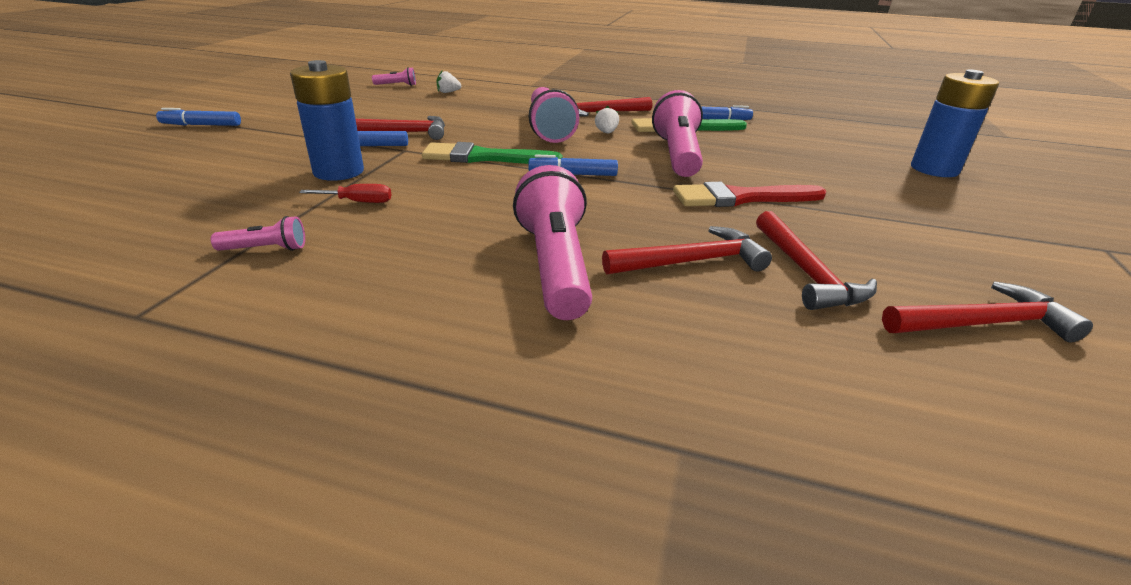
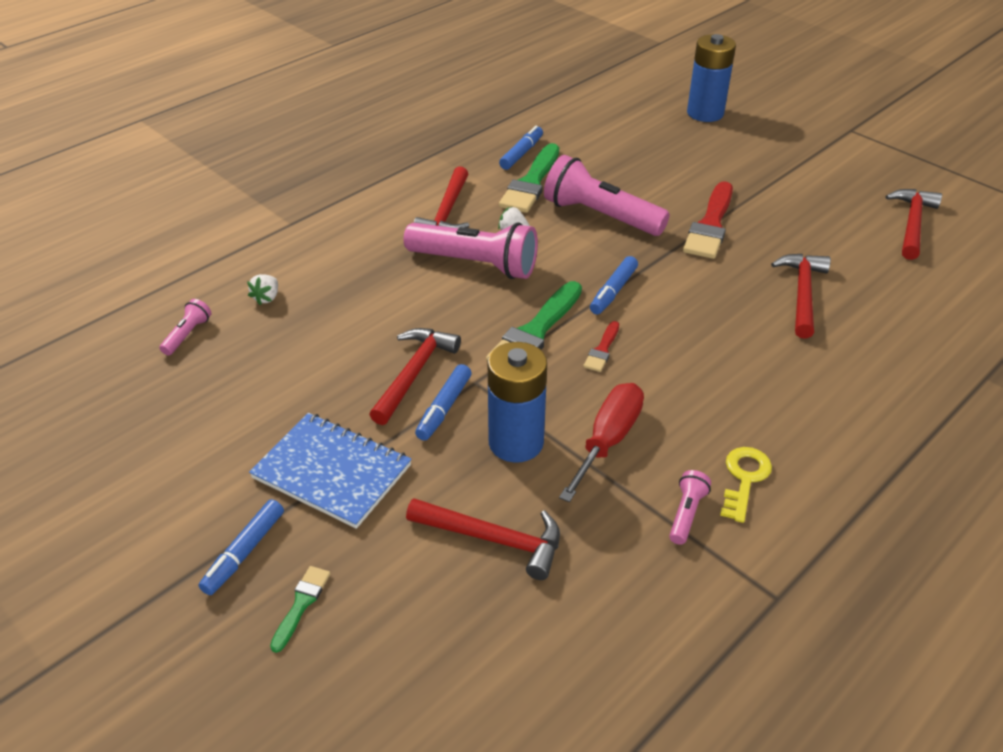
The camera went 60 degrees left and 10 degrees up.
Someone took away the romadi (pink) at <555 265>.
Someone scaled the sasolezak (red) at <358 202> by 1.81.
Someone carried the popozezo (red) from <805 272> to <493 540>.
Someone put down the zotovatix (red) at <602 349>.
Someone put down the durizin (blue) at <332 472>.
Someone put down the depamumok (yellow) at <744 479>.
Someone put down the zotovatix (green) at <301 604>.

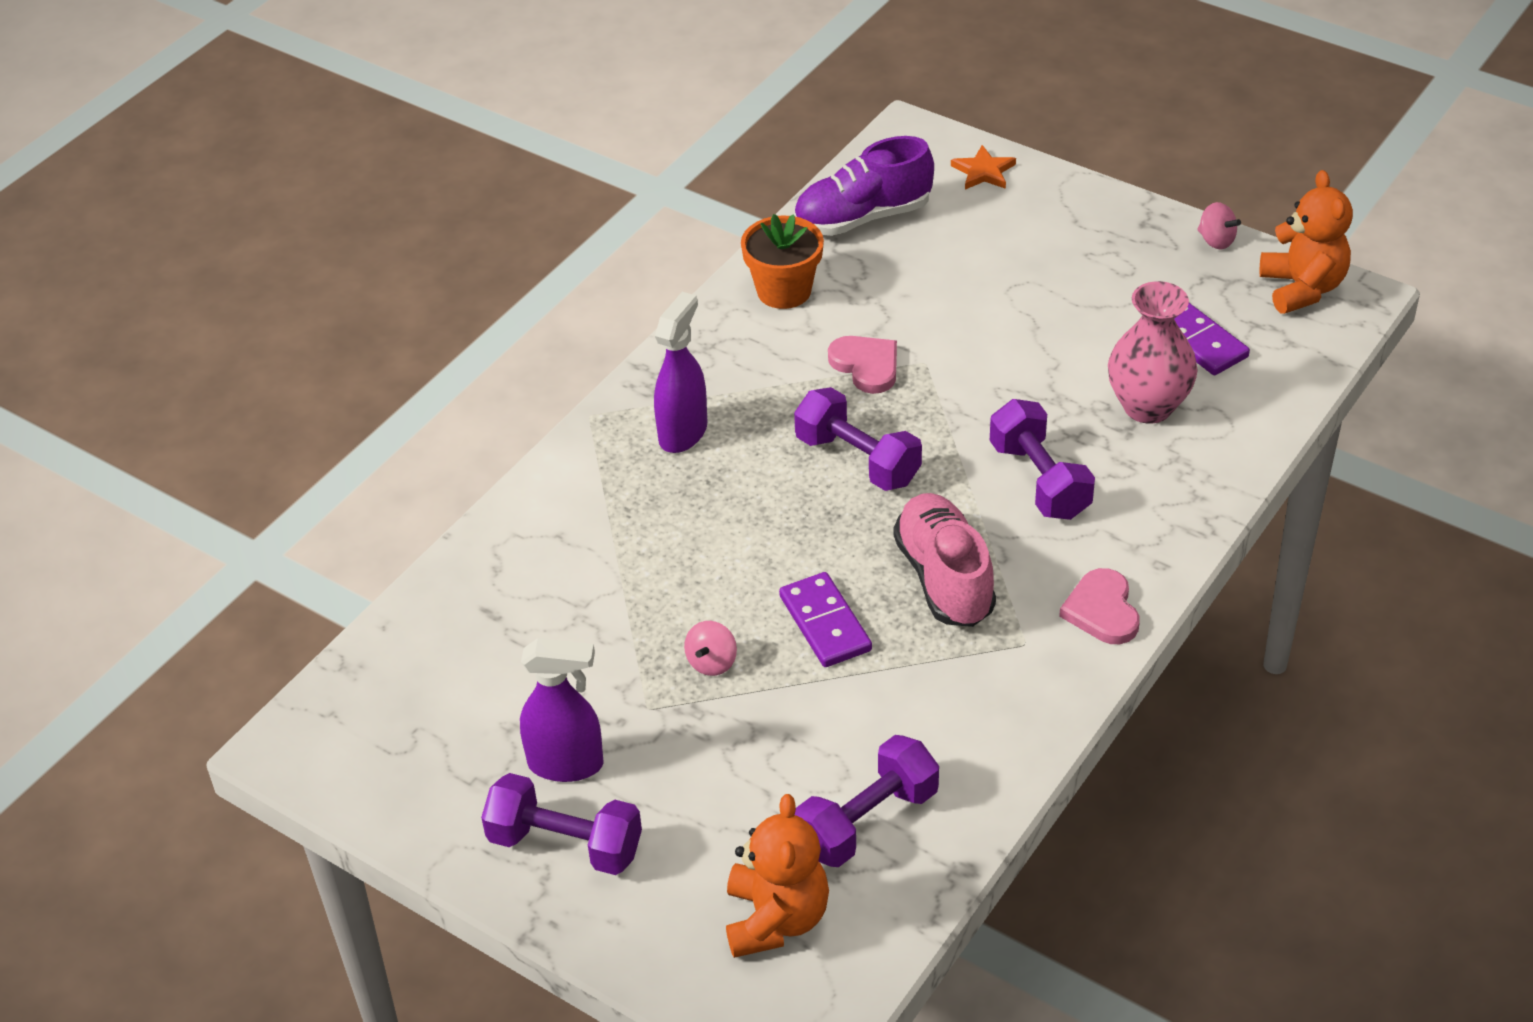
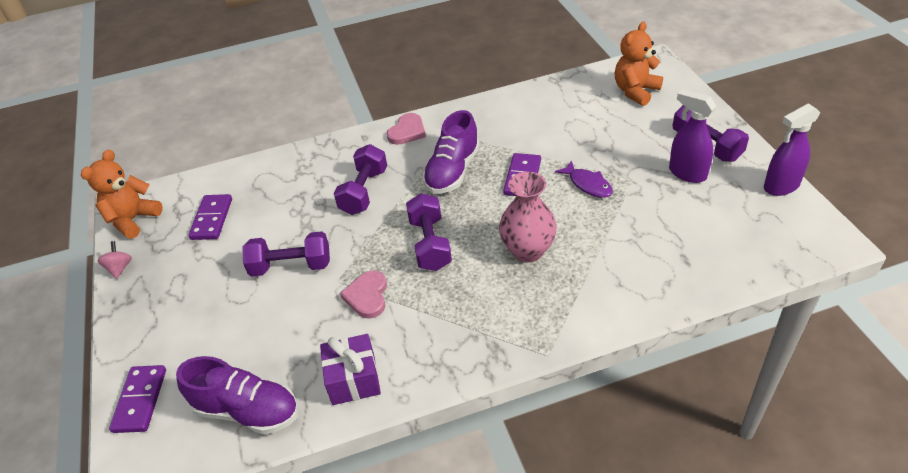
The camera went 140 degrees left and 0 degrees up.
Someone swapped the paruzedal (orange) at <983 171> for the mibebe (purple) at <140 400>.
Someone swapped the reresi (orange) at <784 291> for the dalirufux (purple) at <353 379>.
Someone carried the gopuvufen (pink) from <1148 406> to <528 250>.
Someone carried the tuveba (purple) from <683 432> to <781 186>.
Someone repainted the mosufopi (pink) at <944 578>, which became the mosufopi (purple) at <452 171>.
Someone swapped the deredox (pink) at <712 662> for the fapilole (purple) at <588 184>.
Someone carried the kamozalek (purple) from <867 821> to <291 266>.

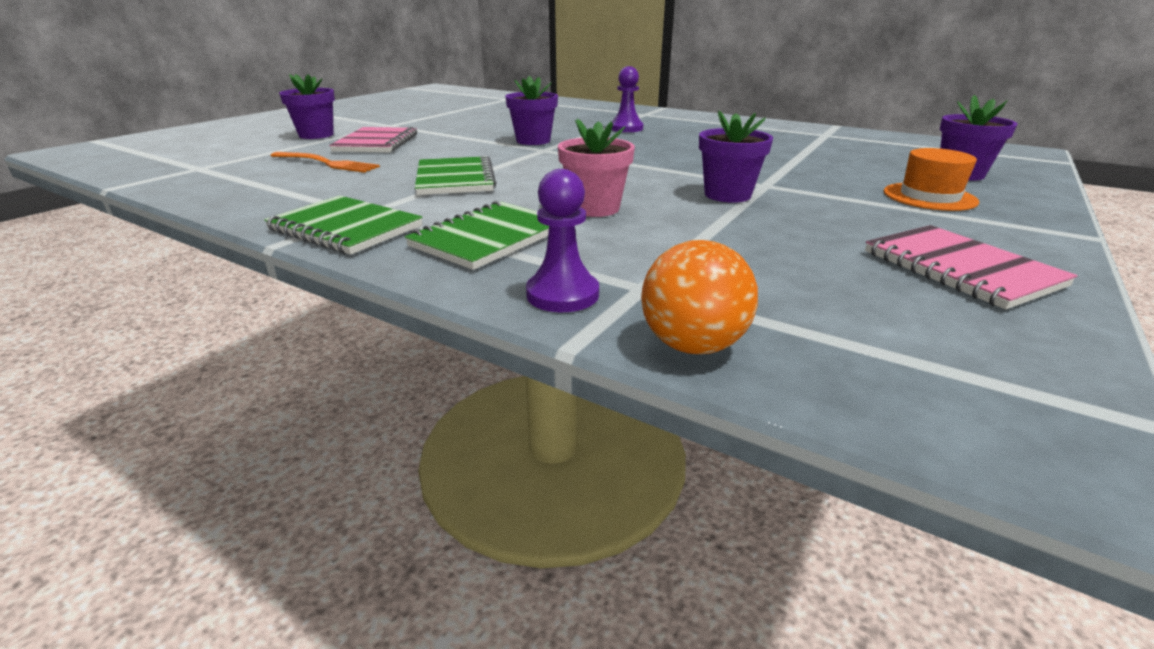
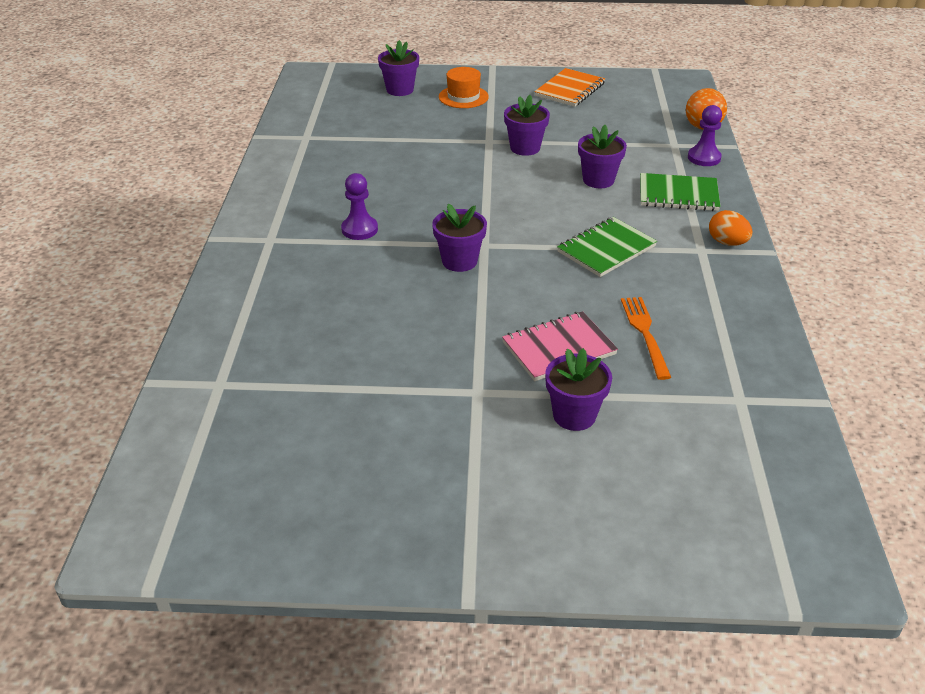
The camera went 120 degrees left and 10 degrees up.
Someone repainted the reresi (pink) at <595 208>, which became the reresi (purple) at <598 180>.
Someone swapped the durizin (green) at <345 228> for the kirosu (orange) at <727 242>.
Someone repainted the durizin (pink) at <960 269>, which became the durizin (orange) at <570 90>.

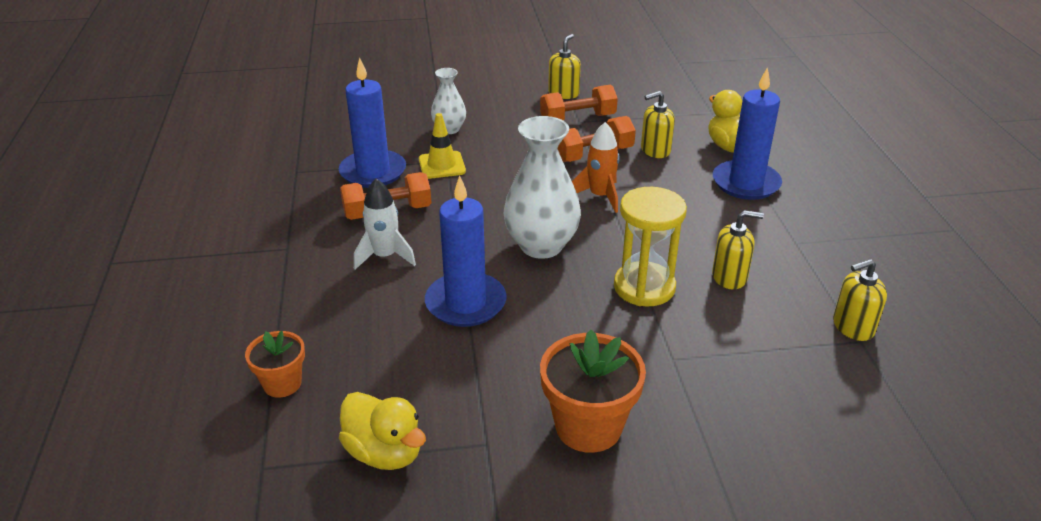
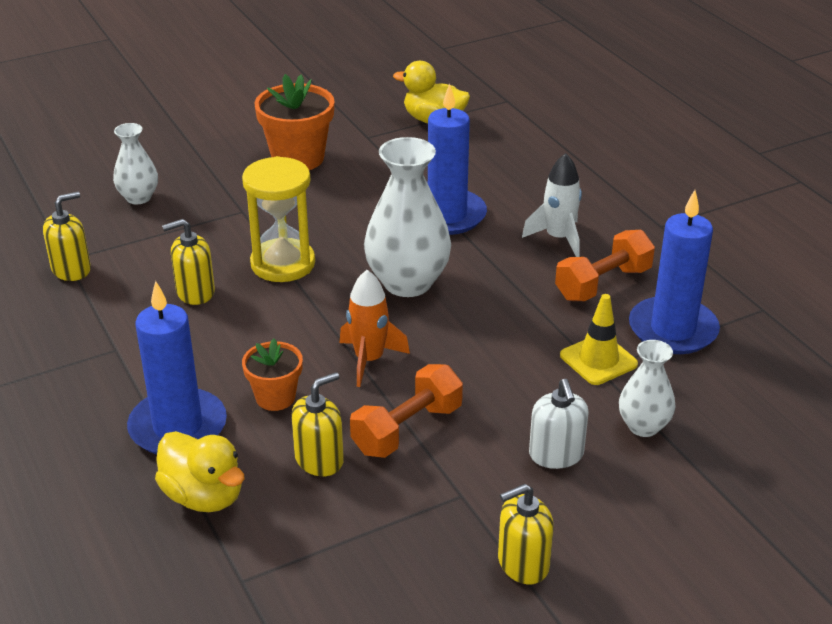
The camera went 160 degrees right and 0 degrees up.
Someone rotated the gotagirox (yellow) at <563 93> by 60 degrees clockwise.
Someone took away the kamozalek (orange) at <577 119>.
Someone carried the reresi (orange) from <282 383> to <275 397>.
Someone put down the gopuvufen (white) at <138 197>.
Someone put down the gotagirox (white) at <556 455>.

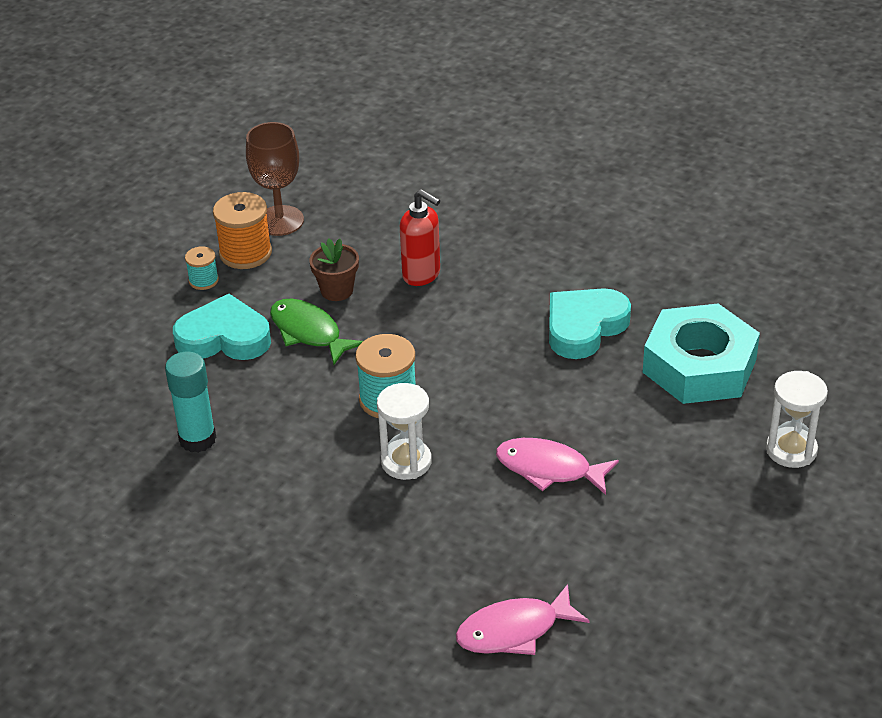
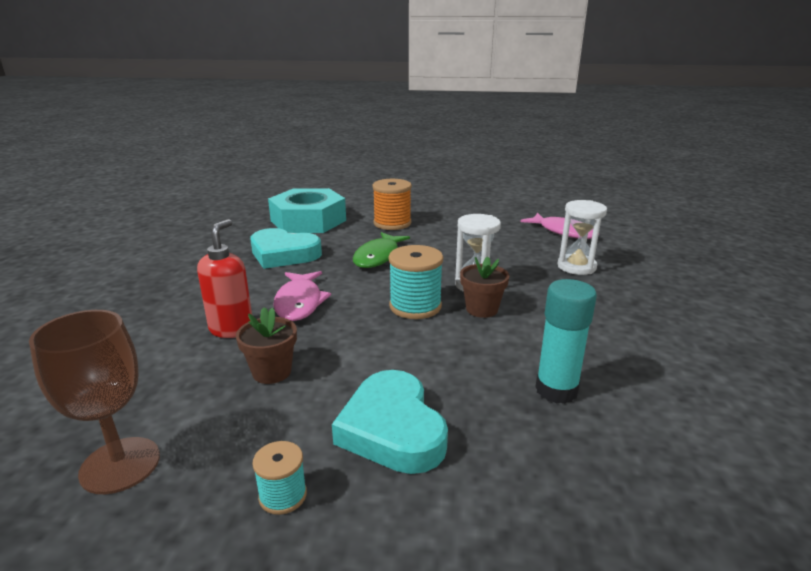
The camera went 115 degrees left and 15 degrees down.
Someone carried the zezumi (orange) from <245 253> to <392 223>.
Someone carried the fapilole (green) from <309 332> to <378 257>.
Someone carried the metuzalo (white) from <791 450> to <576 267>.
Someone carried the fapilole (pink) from <549 469> to <299 302>.
Someone put down the reresi (brown) at <482 309>.

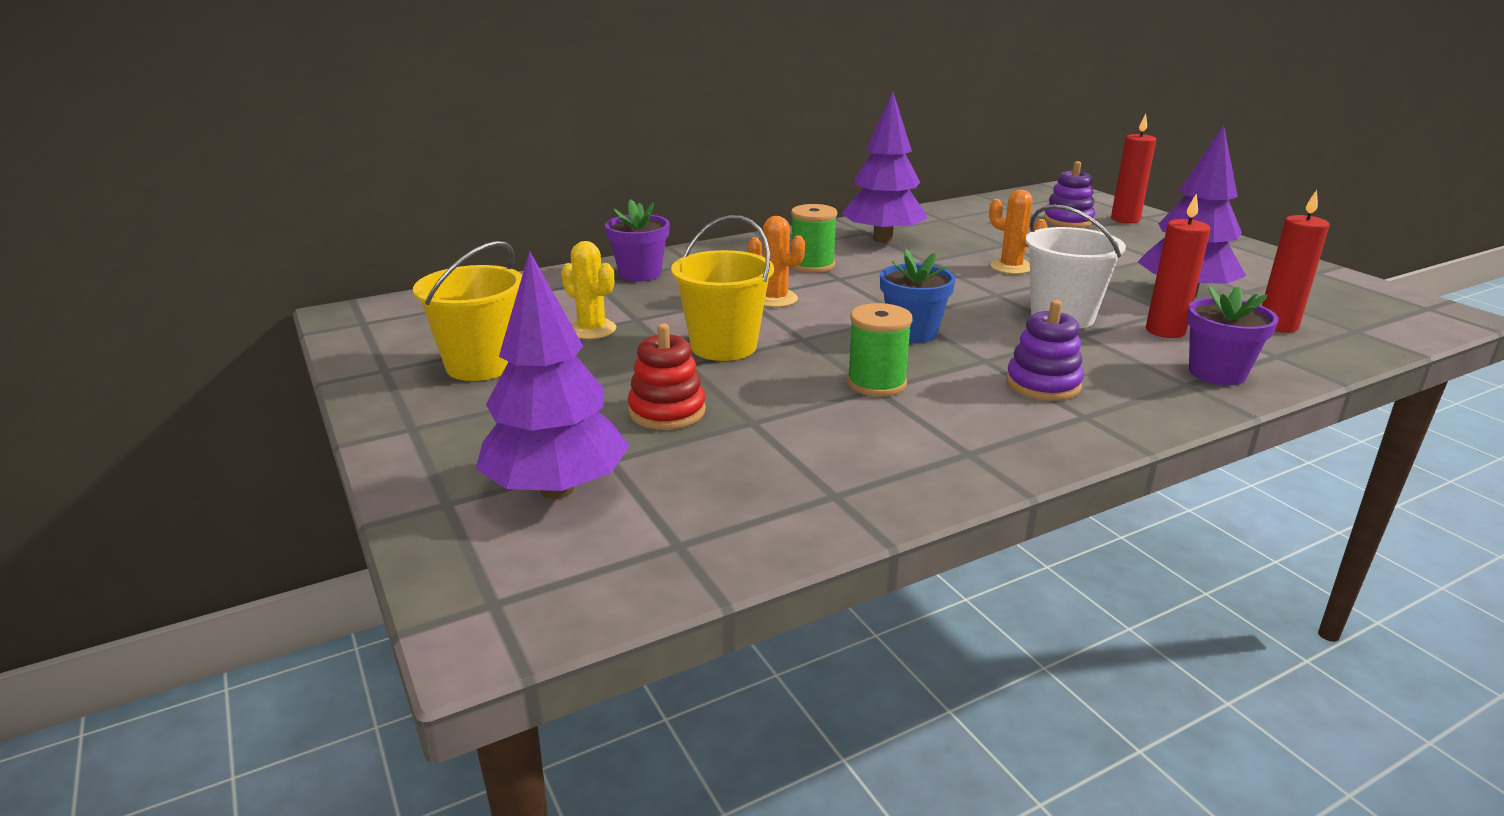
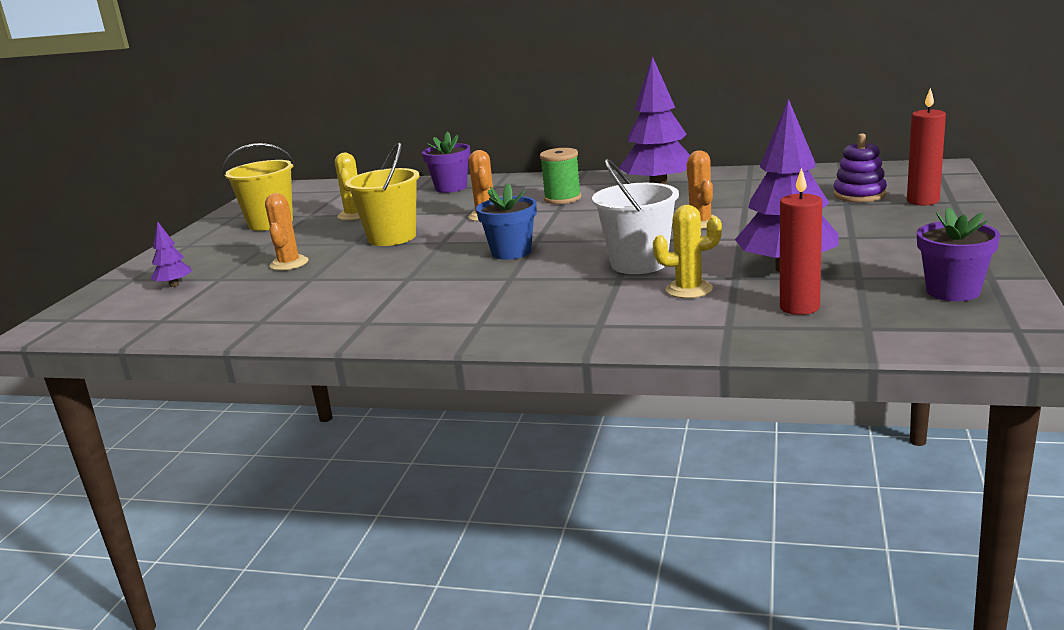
The camera went 45 degrees right and 5 degrees down.
Someone swapped the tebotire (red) at <1165 331> for the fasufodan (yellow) at <689 289>.
Someone scaled the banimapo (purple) at <557 489> by 0.46.
Someone carried the reresi (purple) from <1217 373> to <953 291>.
Someone took away the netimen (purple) at <1043 384>.
Someone took away the zezumi (green) at <876 383>.
Someone swapped the netimen (red) at <667 411> for the fasufodan (orange) at <289 264>.

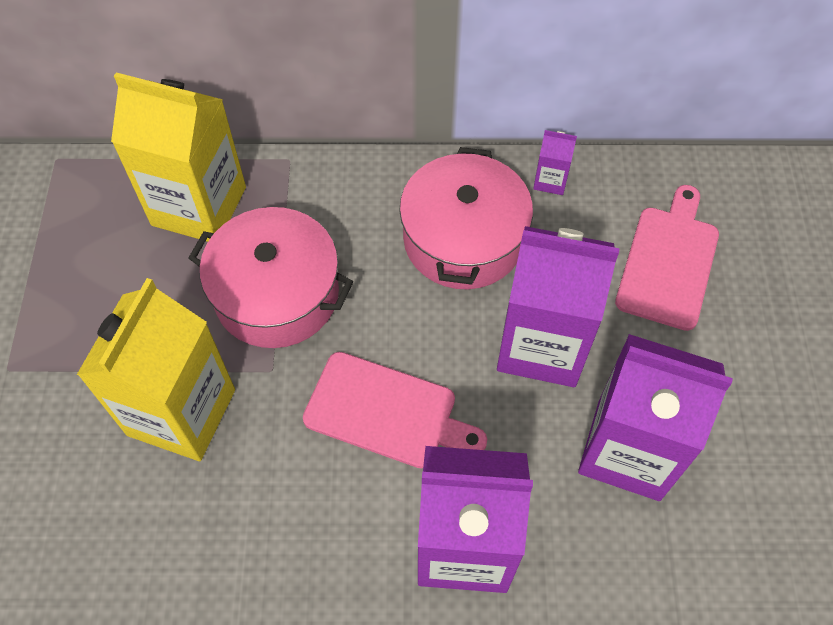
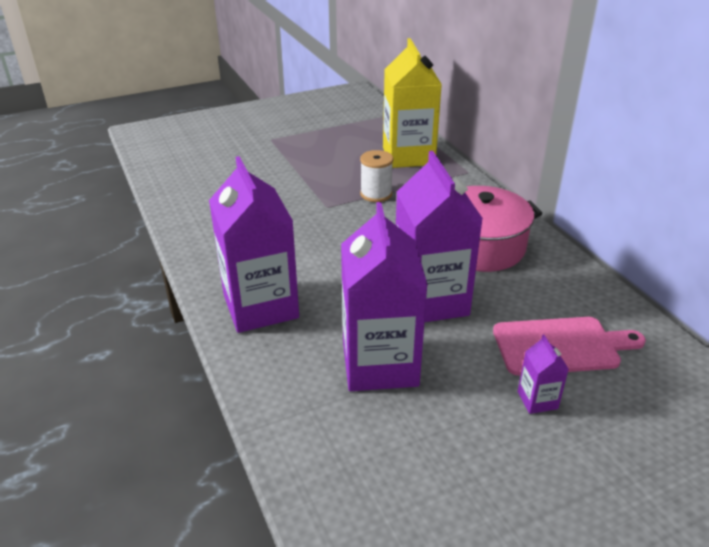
The camera went 65 degrees right and 25 degrees down.
Someone carried the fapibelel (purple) from <550 180> to <537 400>.
Someone swapped the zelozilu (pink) at <276 294> for the zezumi (white) at <376 194>.
Someone took away the fapibelel (yellow) at <181 412>.
Someone took away the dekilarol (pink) at <386 412>.

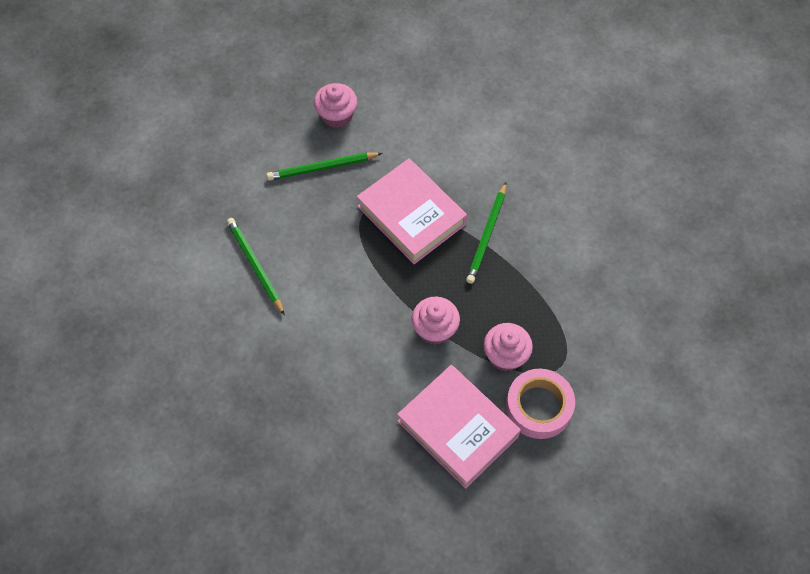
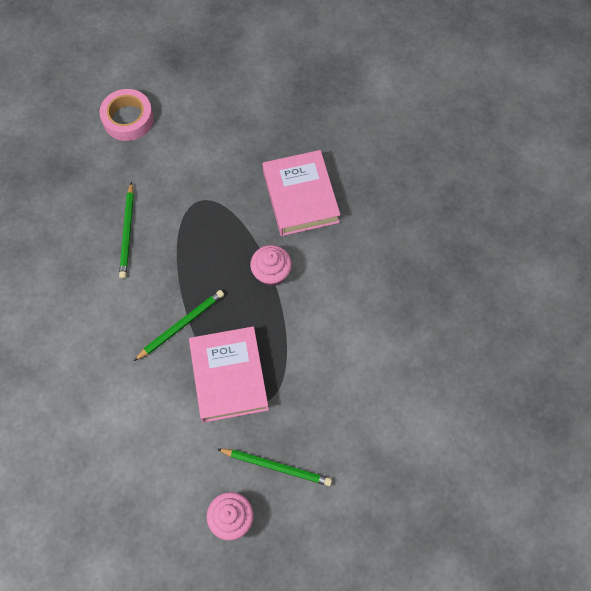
The camera went 150 degrees left and 5 degrees up.
Someone carried the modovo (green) from <255 266> to <128 232>.
Someone took away the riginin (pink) at <505 355>.
Someone carried the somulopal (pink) from <539 407> to <128 119>.

